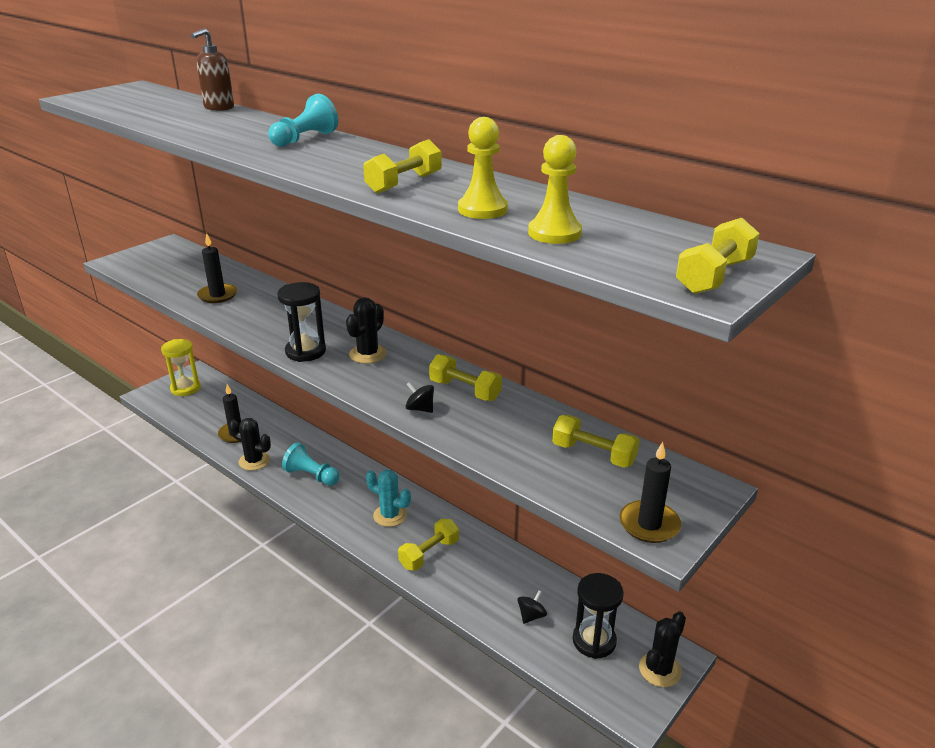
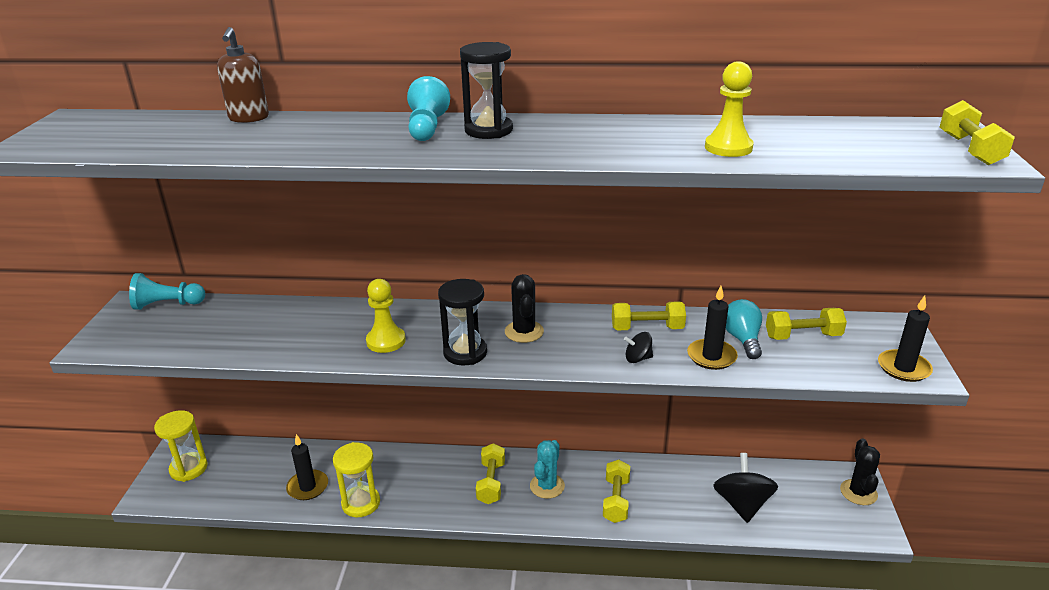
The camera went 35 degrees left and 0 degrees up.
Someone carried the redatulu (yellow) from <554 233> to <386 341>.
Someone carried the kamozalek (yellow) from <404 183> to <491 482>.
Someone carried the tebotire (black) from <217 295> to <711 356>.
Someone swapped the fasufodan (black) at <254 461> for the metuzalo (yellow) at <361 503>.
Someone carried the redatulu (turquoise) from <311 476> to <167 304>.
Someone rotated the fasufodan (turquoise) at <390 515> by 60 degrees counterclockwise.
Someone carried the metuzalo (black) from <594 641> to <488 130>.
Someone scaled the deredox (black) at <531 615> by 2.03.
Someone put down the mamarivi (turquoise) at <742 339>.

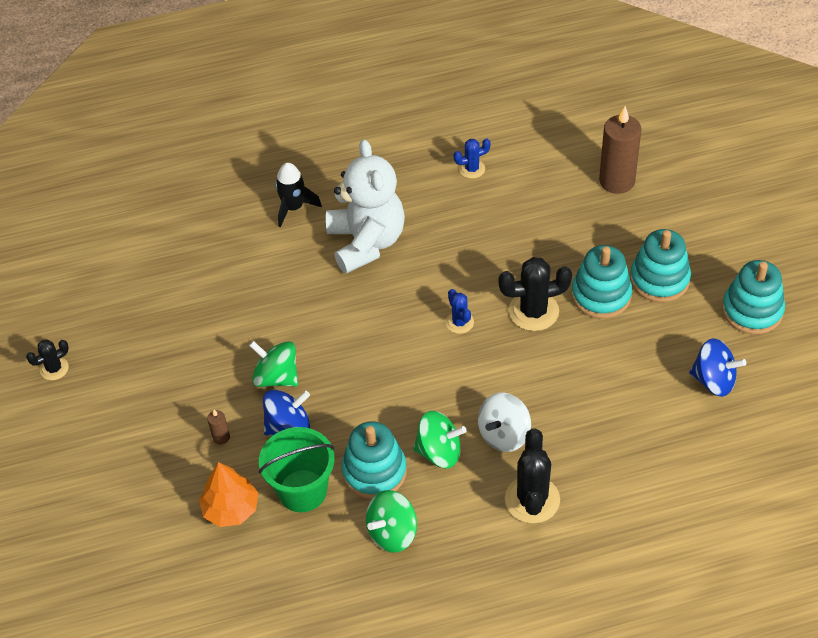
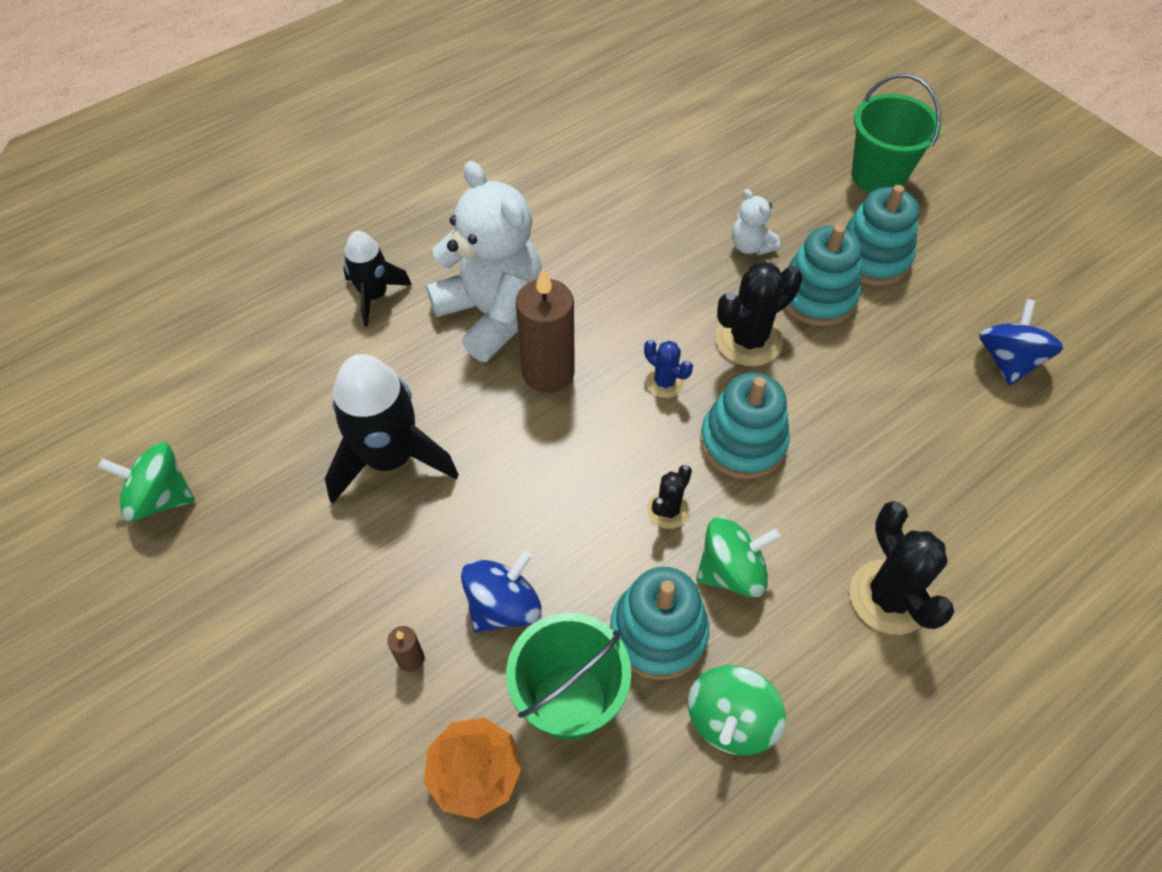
The camera went 25 degrees left and 5 degrees up.
Someone carried the tebotire (brown) from <617 181> to <548 372>.
Someone took away the fasufodan (blue) at <472 169>.
Someone carried the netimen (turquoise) from <752 310> to <742 442>.
Someone rotated the deredox (blue) at <714 380> by 75 degrees counterclockwise.
Someone carried the fasufodan (black) from <54 368> to <668 510>.
Someone carried the deredox (green) from <276 377> to <160 498>.
Someone took away the deredox (white) at <504 434>.
Someone put down the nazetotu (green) at <878 176>.
Someone put down the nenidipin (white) at <750 246>.
Someone put down the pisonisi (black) at <390 458>.

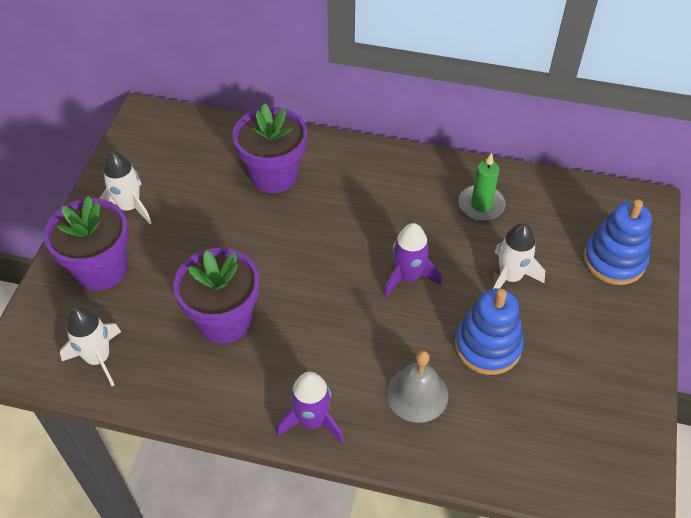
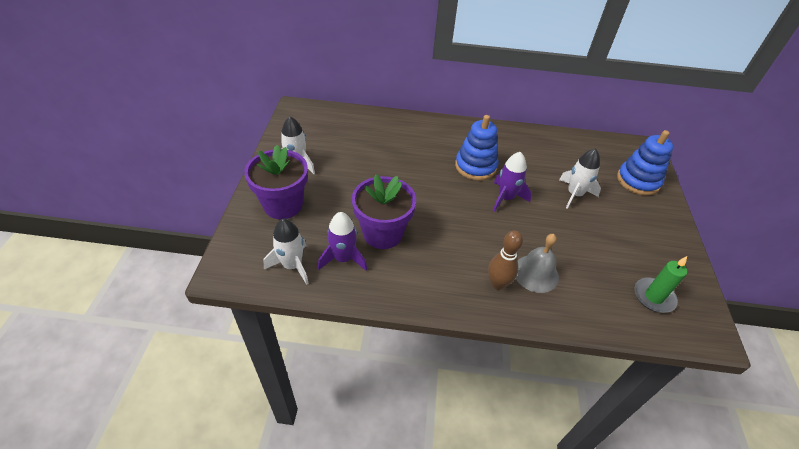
The camera went 10 degrees left and 5 degrees down.
Someone took away the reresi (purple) at <274 175>.
Someone carried the tebotire (green) from <481 205> to <653 297>.
Someone carried the netimen (blue) from <487 346> to <475 166>.
Someone carried the pisonisi (purple) from <312 421> to <343 258>.
Someone put down the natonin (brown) at <498 284>.

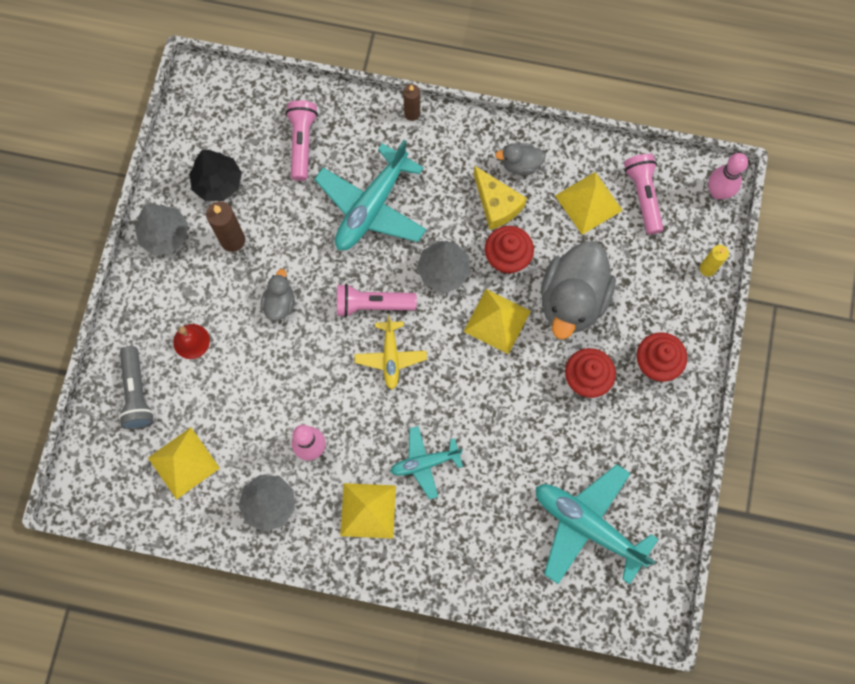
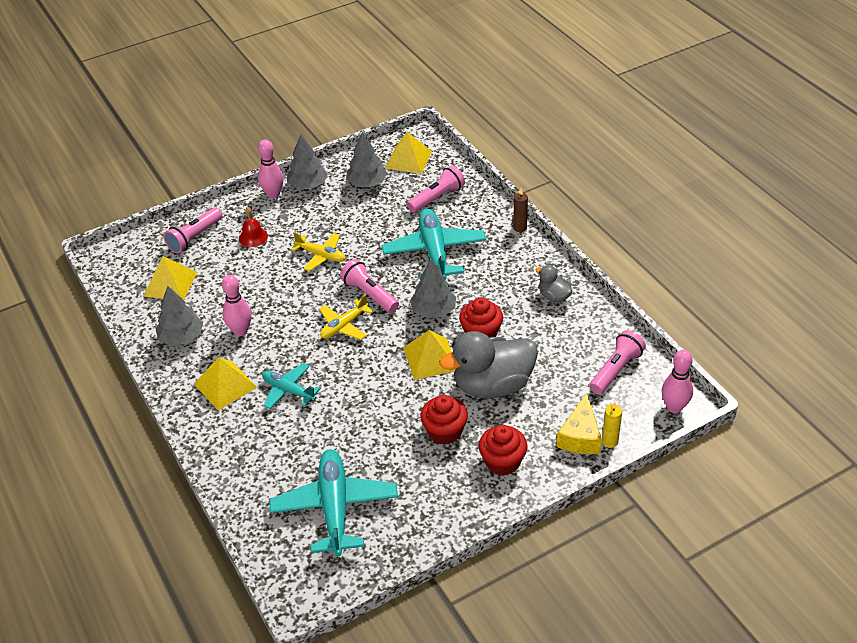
The camera went 50 degrees right and 30 degrees down.
Someone rotated the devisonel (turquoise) at <371 207> by 90 degrees clockwise.
Someone repainted the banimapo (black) at <218 183>, which became the banimapo (grey) at <367 183>.
Someone carried the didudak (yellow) from <496 204> to <580 436>.
Someone carried the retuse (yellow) from <588 203> to <408 159>.
Someone took away the tebotire (brown) at <233 240>.
Someone swapped the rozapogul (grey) at <280 303> for the devisonel (yellow) at <321 256>.
Someone repainted the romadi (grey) at <137 393>, which became the romadi (pink) at <194 237>.
Someone put down the natonin (pink) at <273 194>.

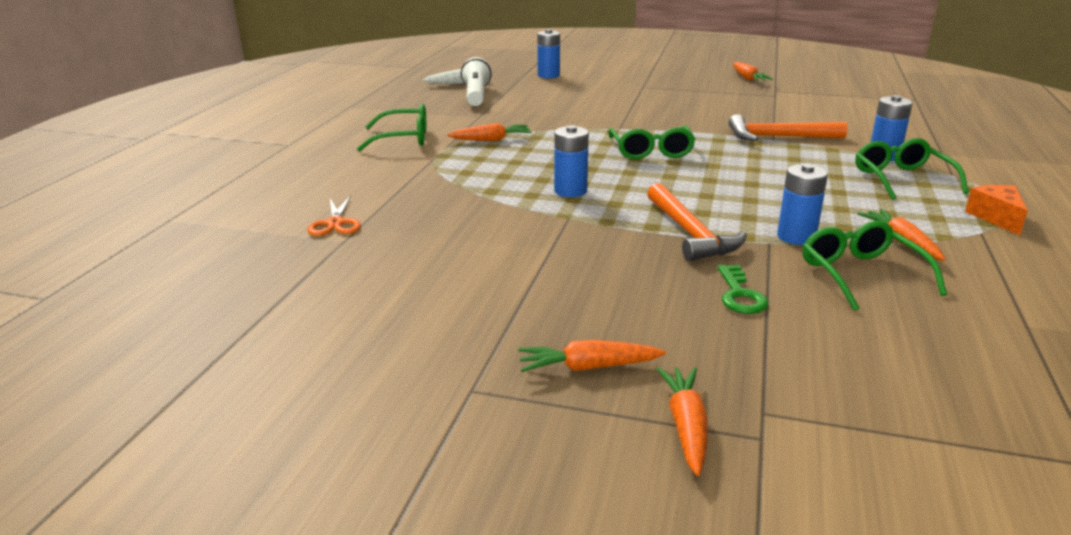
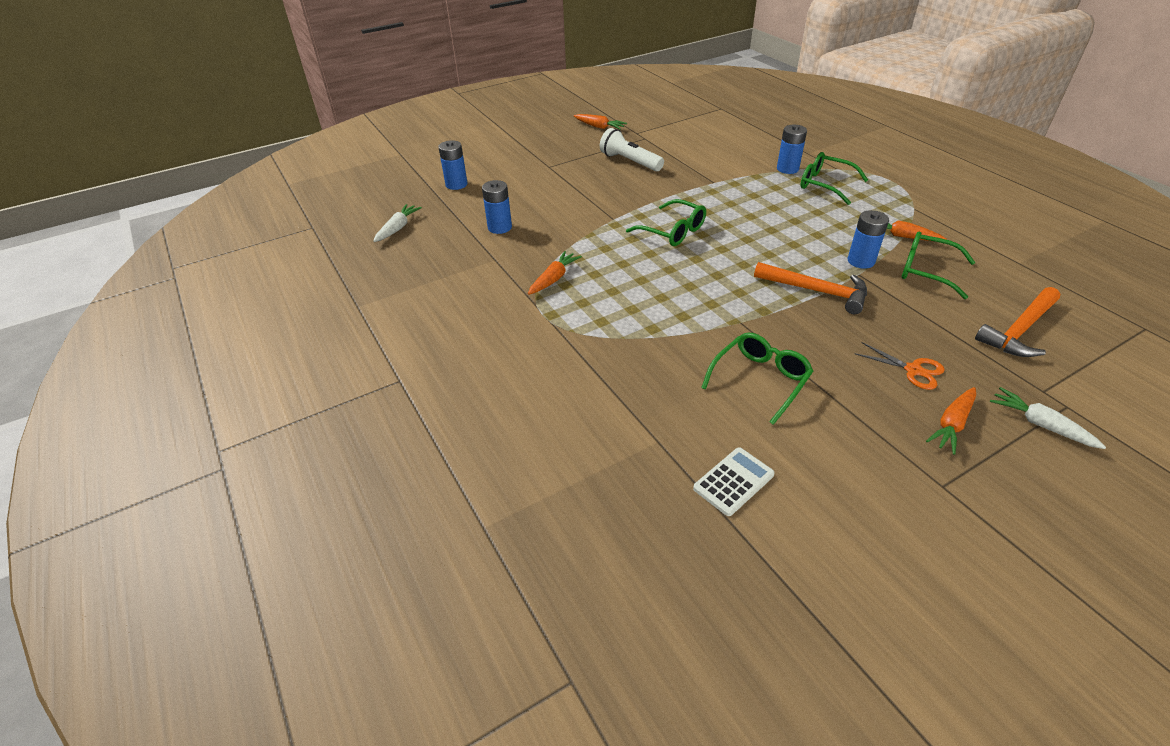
The camera went 45 degrees left and 15 degrees up.
Someone carried the romadi (white) from <476 95> to <630 162>.
Someone carried the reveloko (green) from <404 139> to <760 380>.
Someone carried the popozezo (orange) from <778 137> to <1019 330>.
Someone carried the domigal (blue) from <570 191> to <499 227>.
Someone took away the didudak (orange) at <996 218>.
Someone carried the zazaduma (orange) from <335 223> to <913 370>.
Someone took away the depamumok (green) at <740 295>.
Someone repainted the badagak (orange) at <686 426>, which became the badagak (white) at <1040 424>.
Someone put down the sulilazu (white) at <733 481>.

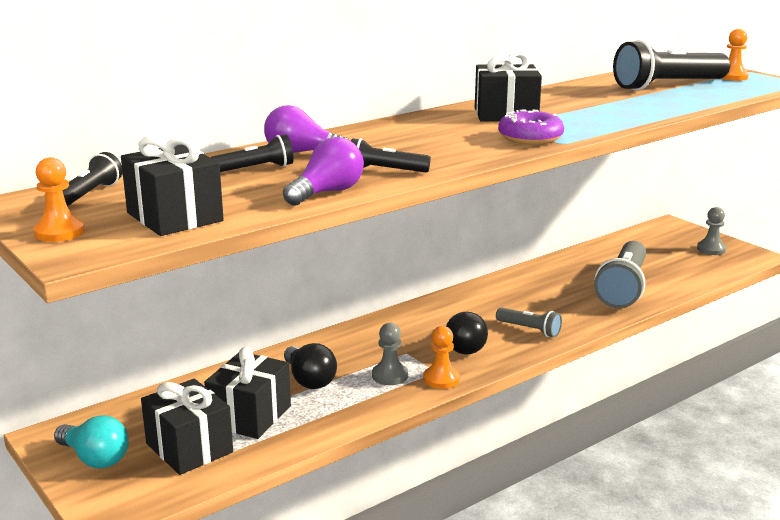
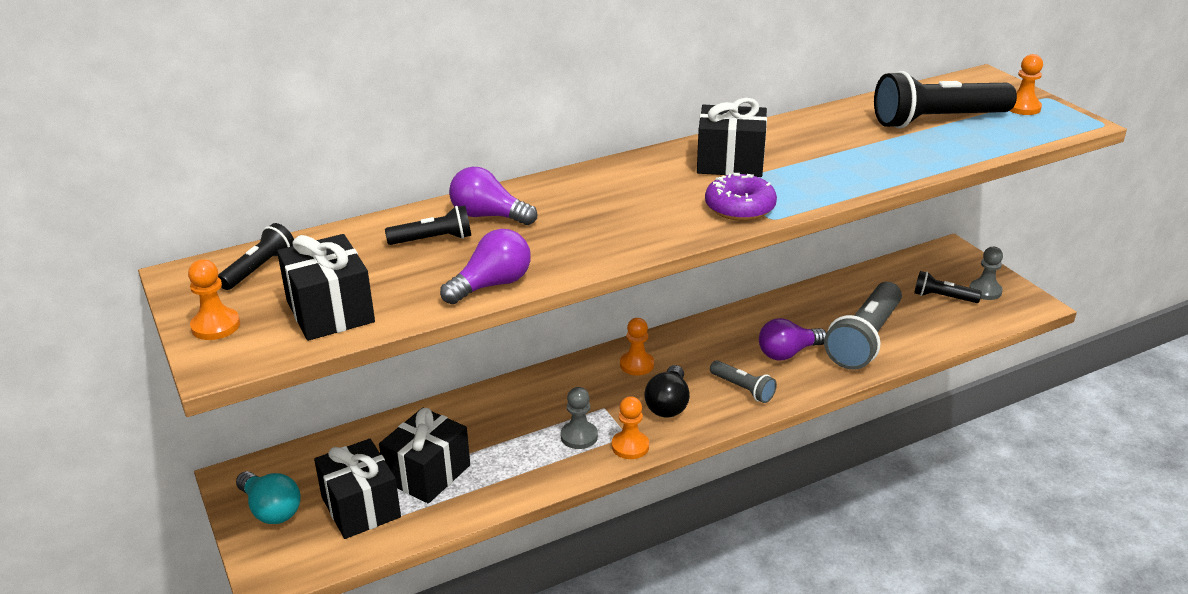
The camera went 10 degrees right and 10 degrees up.
Someone carried the romadi (black) from <385 171> to <943 297>.
Someone took away the mamarivi (black) at <309 380>.
Someone put down the redatulu (orange) at <637 365>.
Someone put down the mamarivi (purple) at <787 353>.

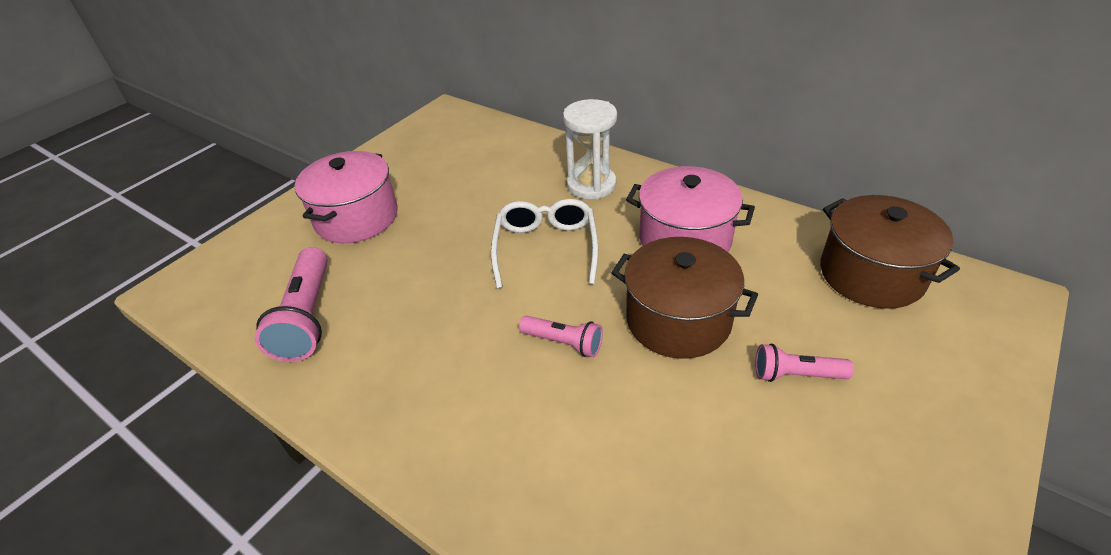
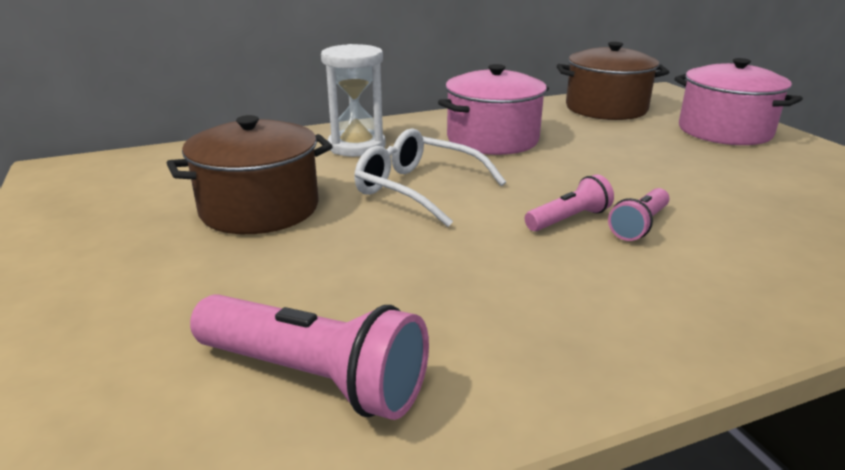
The camera went 60 degrees left and 15 degrees down.
Someone carried the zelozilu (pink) from <356 218> to <724 131>.
Someone carried the zelozilu (brown) from <678 320> to <259 208>.
Someone carried the romadi (pink) from <796 375> to <639 226>.

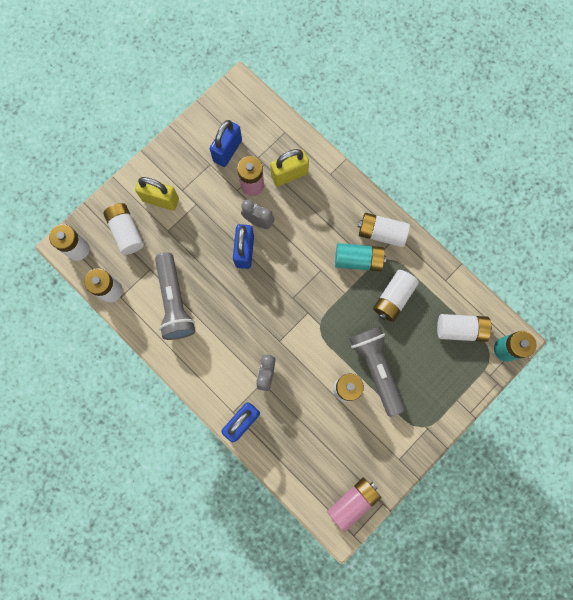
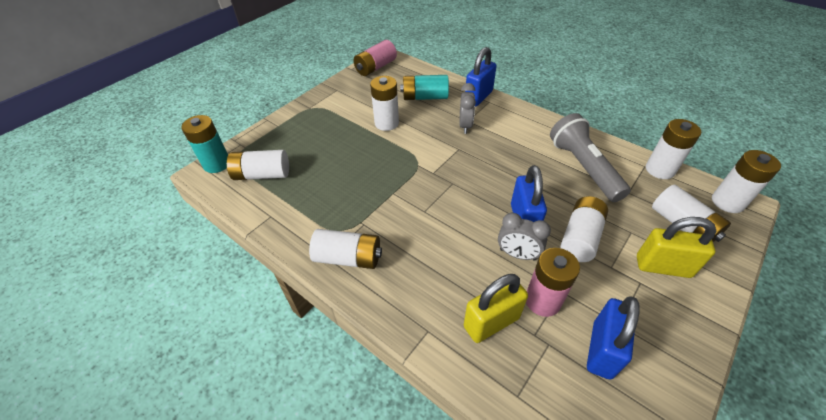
The camera went 175 degrees right and 30 degrees down.
Someone carried the domigal (turquoise) from <358 260> to <425 97>.
Someone carried the domigal (white) from <393 298> to <580 237>.
Someone took away the romadi (grey) at <376 369>.

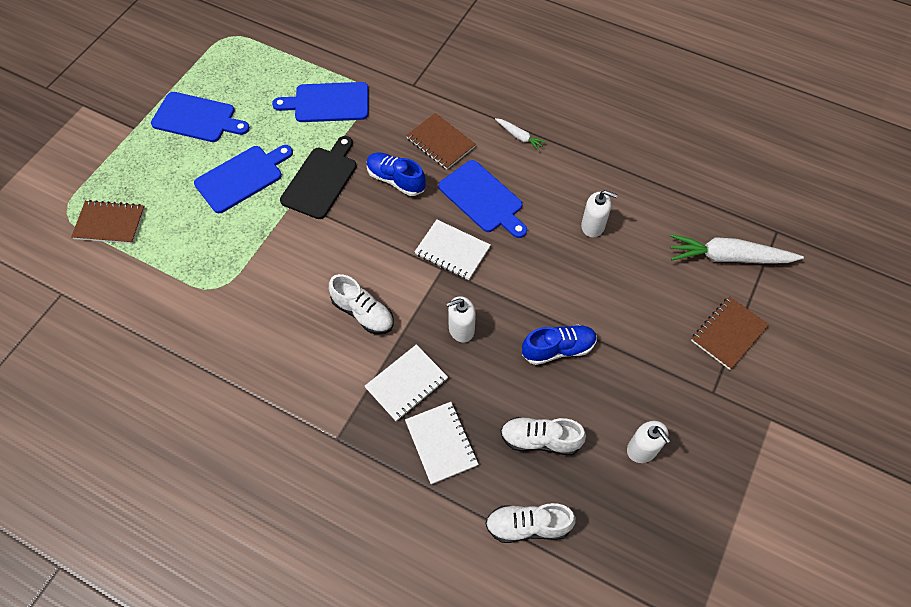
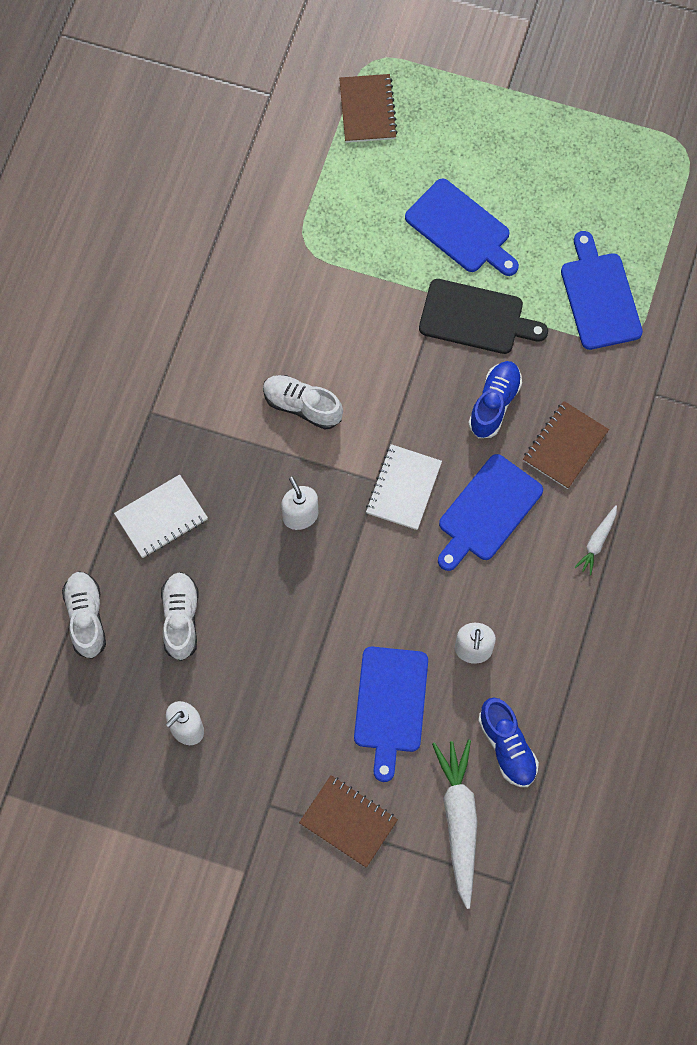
The camera went 80 degrees right and 10 degrees up.
Someone carried the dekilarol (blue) from <197 118> to <390 705>.
Someone rotated the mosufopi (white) at <363 313> by 90 degrees clockwise.
Someone carried the mosufopi (blue) from <558 349> to <507 746>.
Someone took away the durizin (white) at <406 383>.

